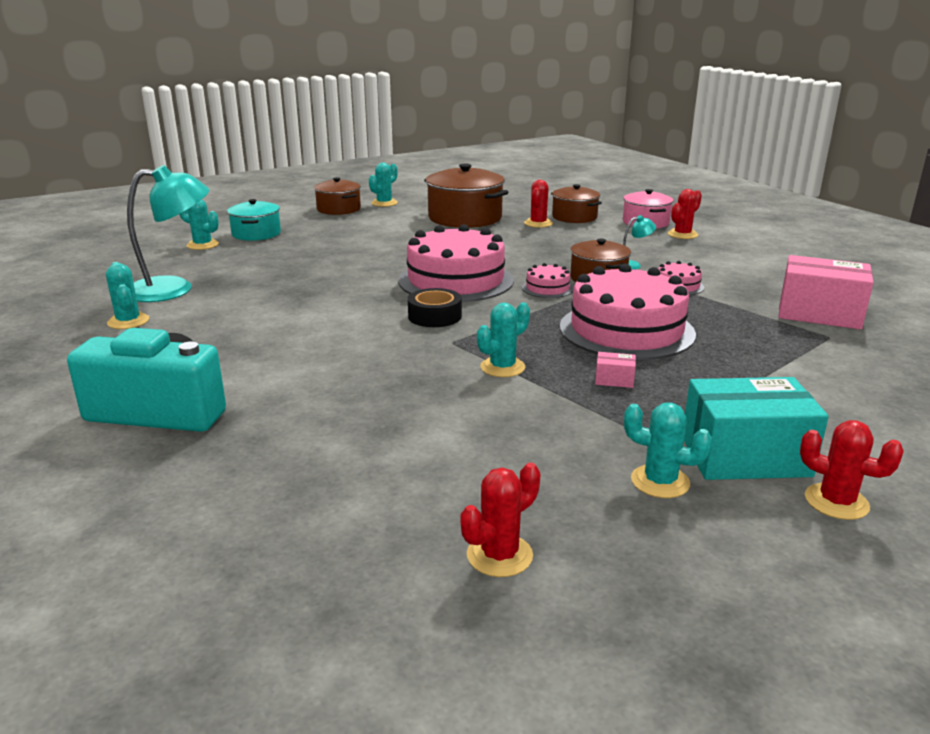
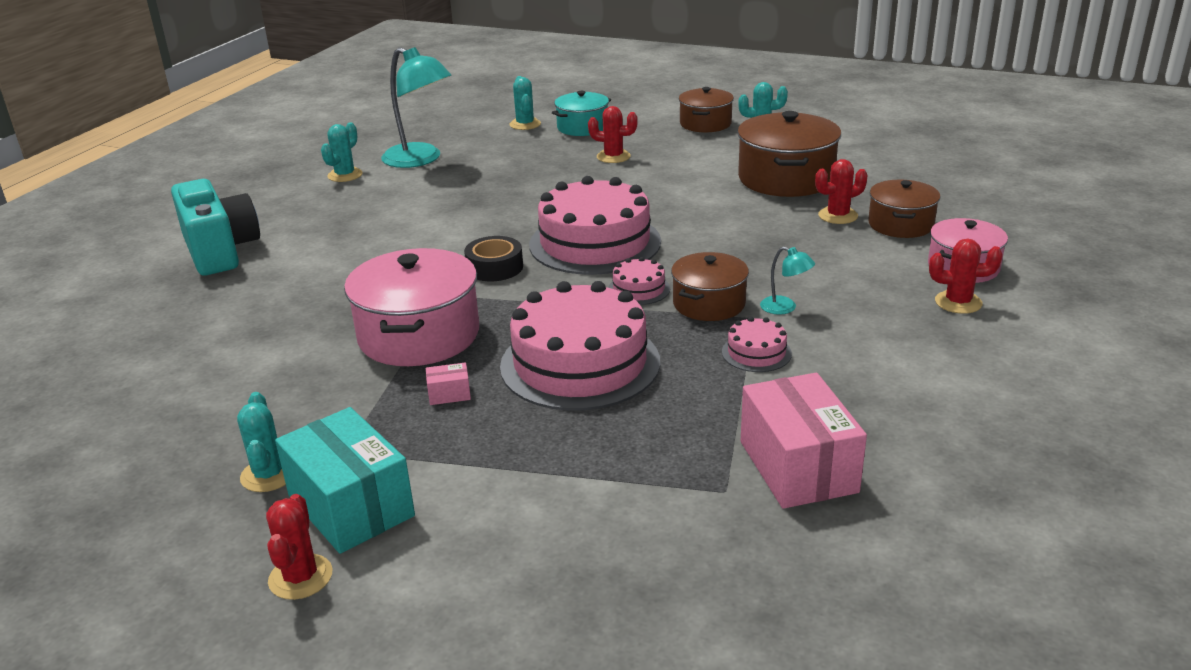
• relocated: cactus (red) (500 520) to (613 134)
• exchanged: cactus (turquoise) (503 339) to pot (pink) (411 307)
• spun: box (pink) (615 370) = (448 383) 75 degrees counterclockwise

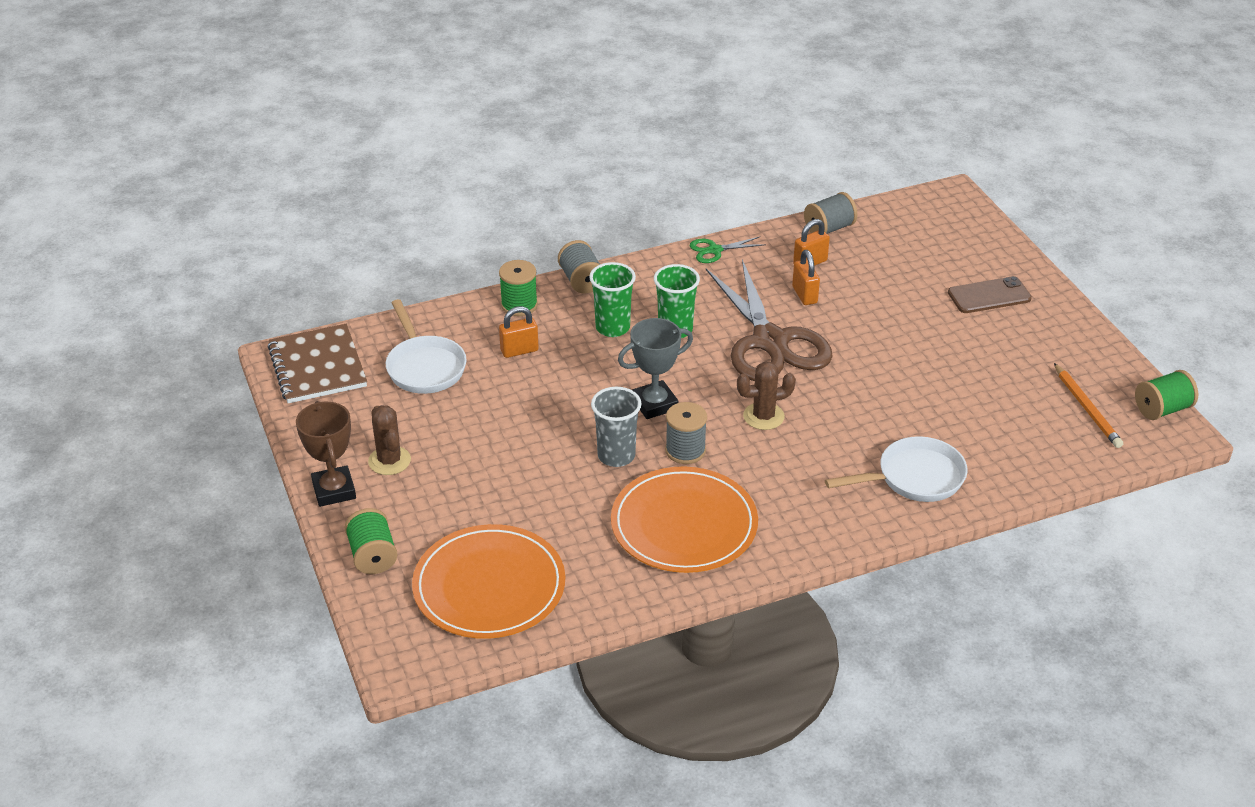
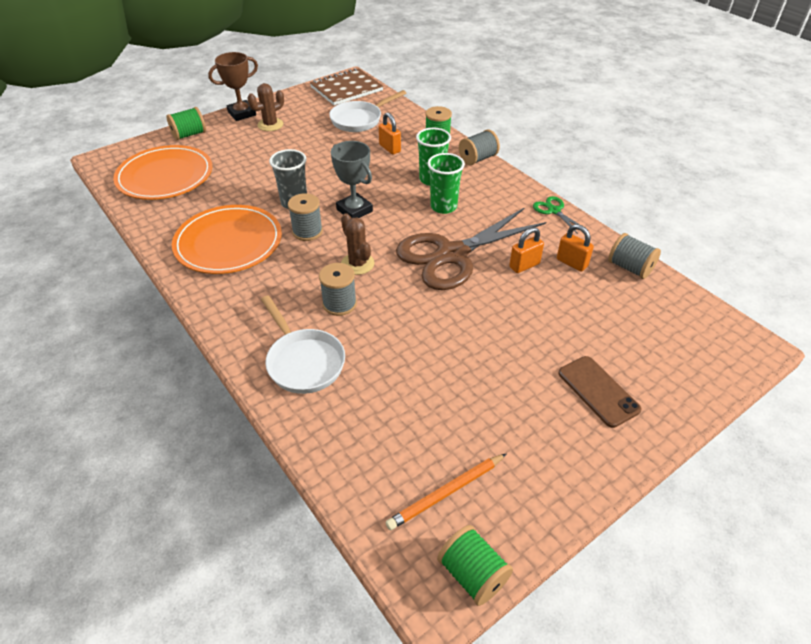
• appeared: spool (grey) (338 289)

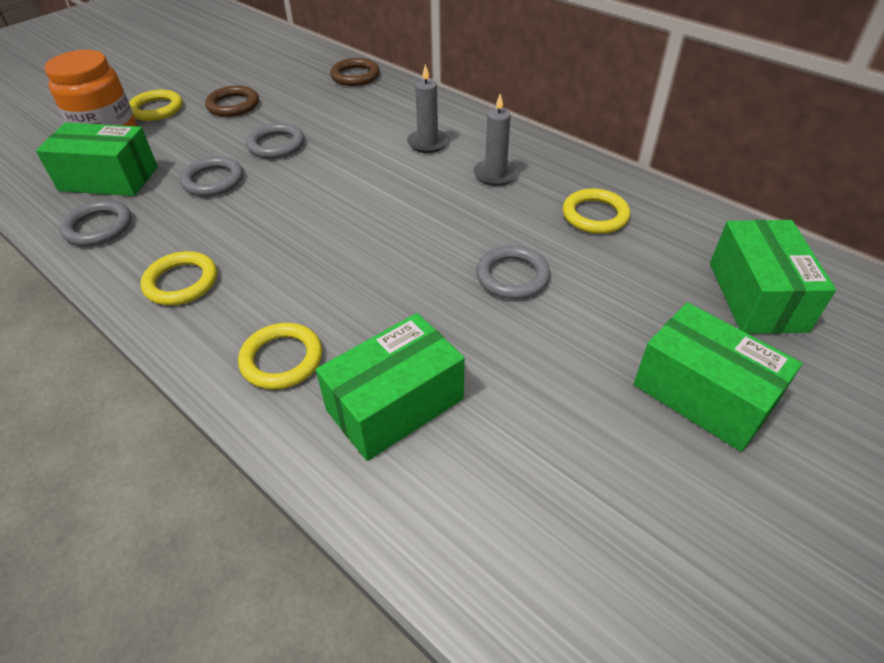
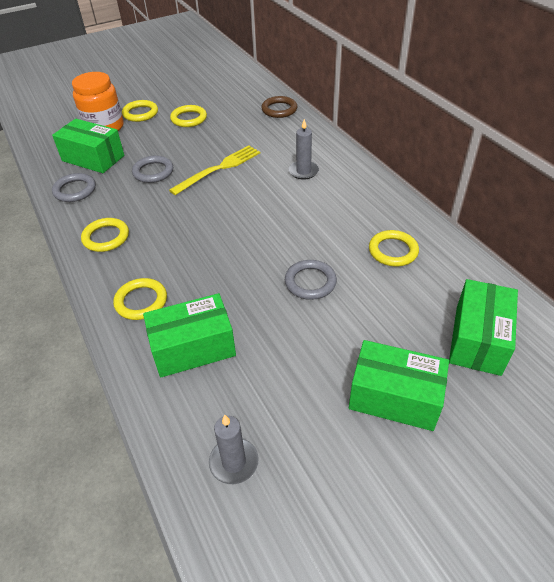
• missing: ring (grey) (275 141)
• appeared: fork (yellow) (214 170)
• relocated: candle (grey) (495 140) to (234 449)
• colour: ring (brown) (232 101) to ring (yellow) (188 116)
• spun: box (green) (718 377) = (399 385) 45 degrees counterclockwise

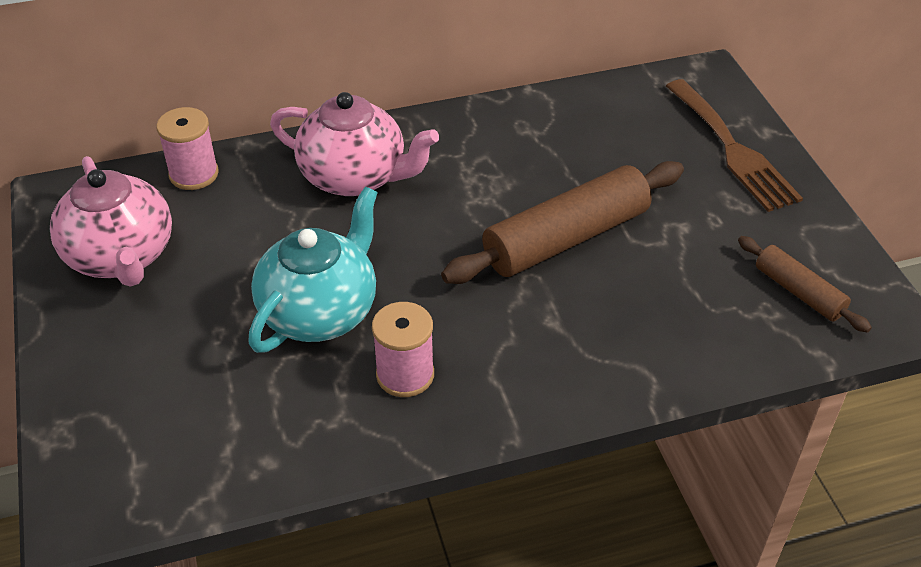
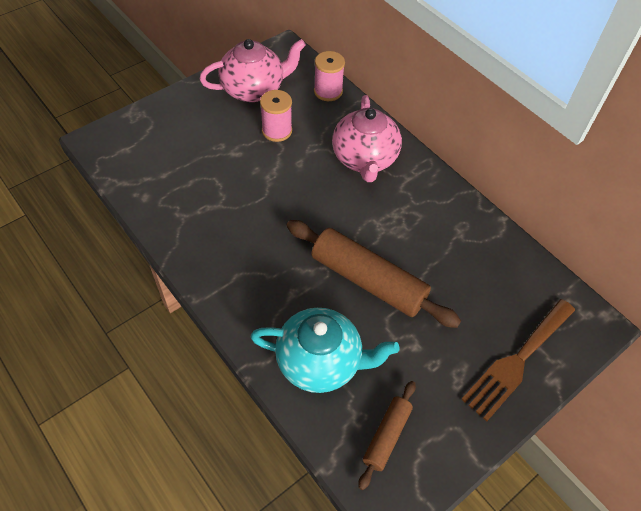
• relocated: teapot (turquoise) (313 270) to (325 350)
• relocated: spool (pink) (403 349) to (276 116)
• spun: teapot (pink) (111 221) = (253 70) 150 degrees counterclockwise

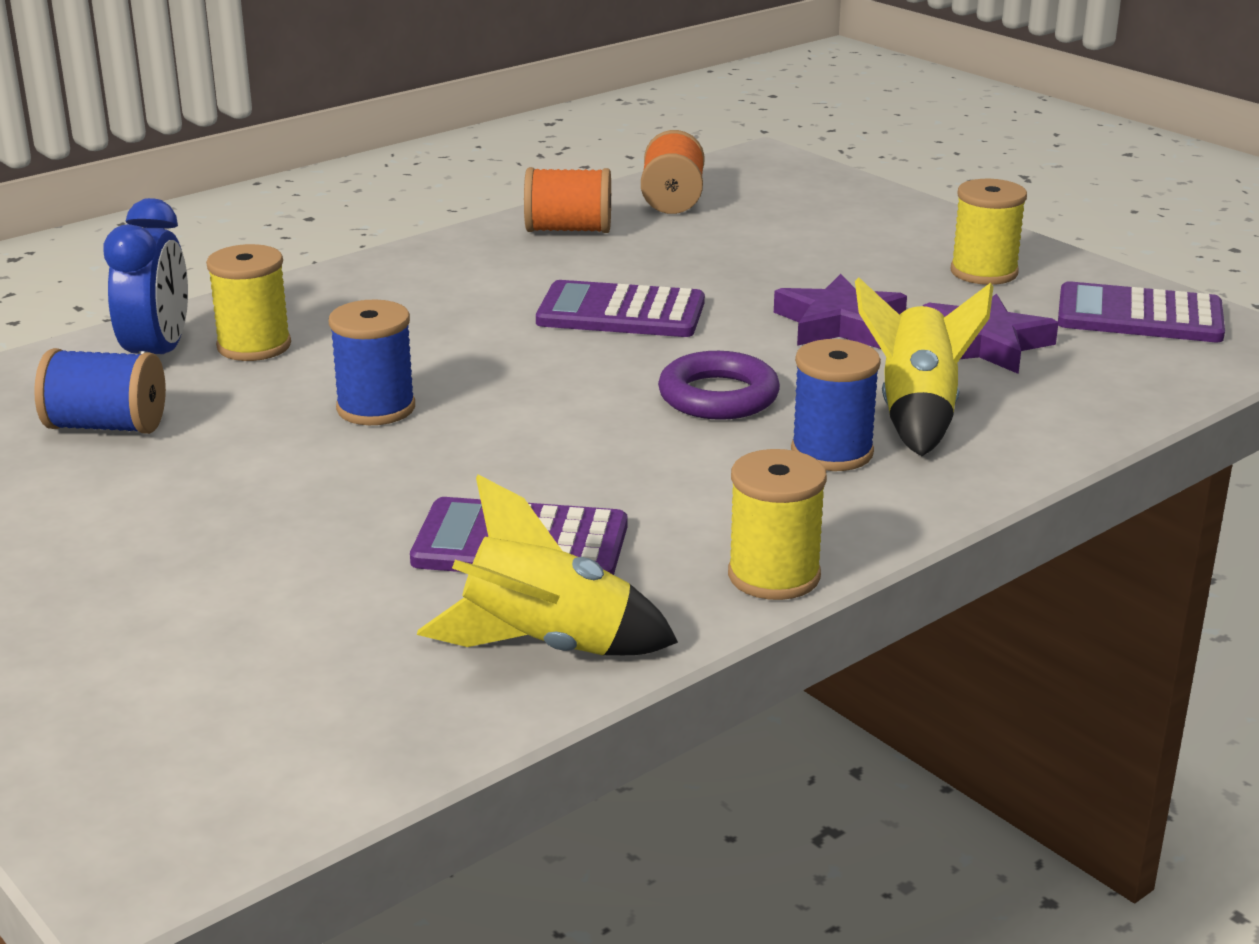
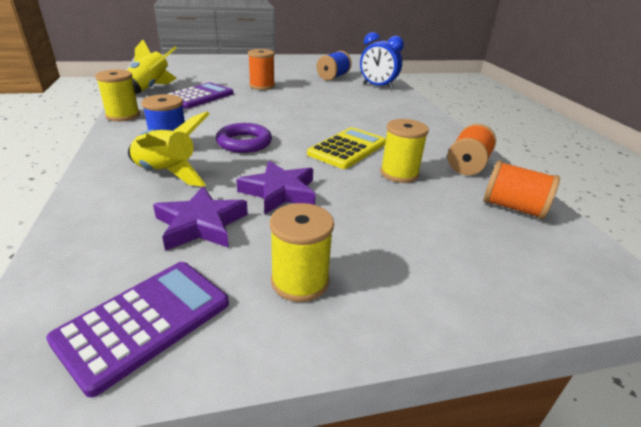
• missing: spool (blue) (372 362)
• appeared: spool (orange) (261 69)
• relocated: spool (yellow) (248 302) to (404 151)
• colour: calculator (purple) (620 308) to calculator (yellow) (346 148)

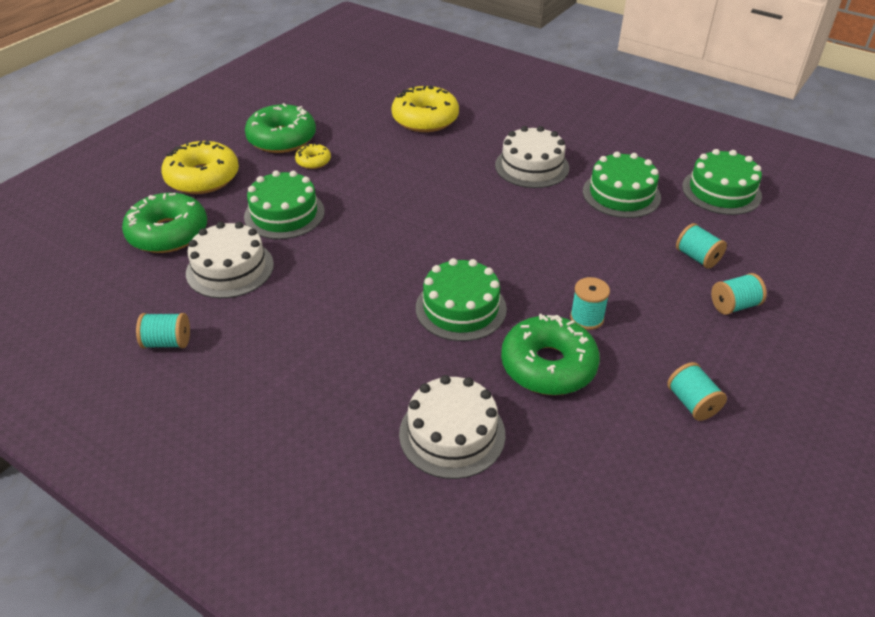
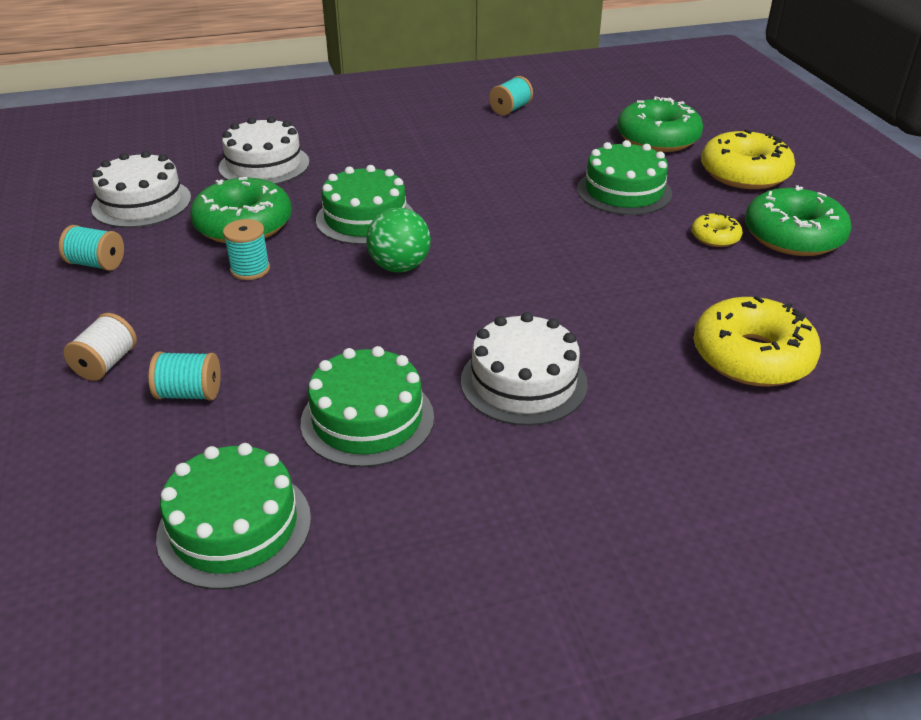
• appeared: ball (green) (398 240)
• relocated: cake (white) (230 260) to (141 189)
• colour: spool (turquoise) (739 294) to spool (white) (100 347)

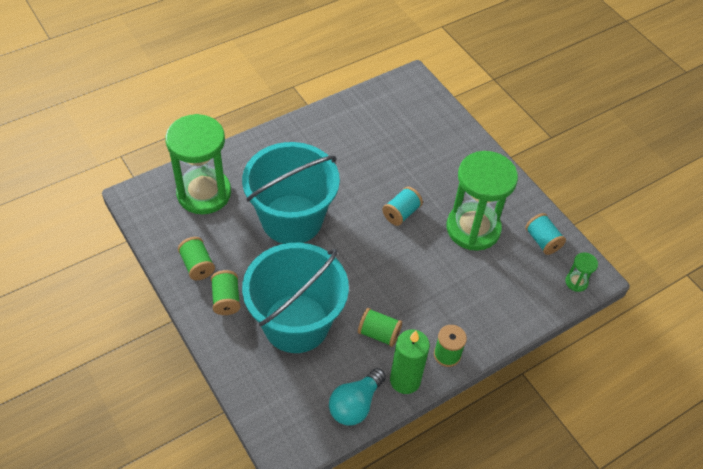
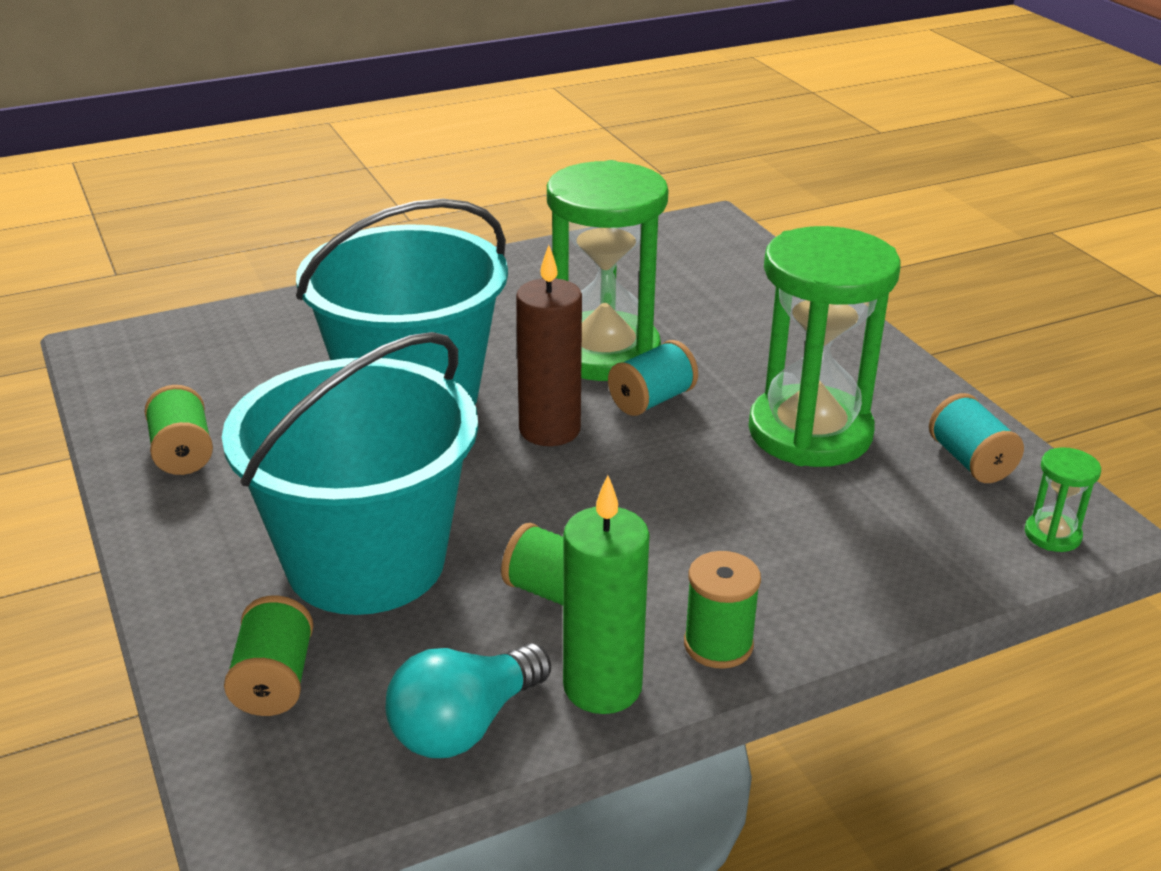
• appeared: candle (brown) (549 345)
• relocated: hourglass (green) (198 164) to (608 270)
• relocated: spool (green) (225 292) to (268 656)

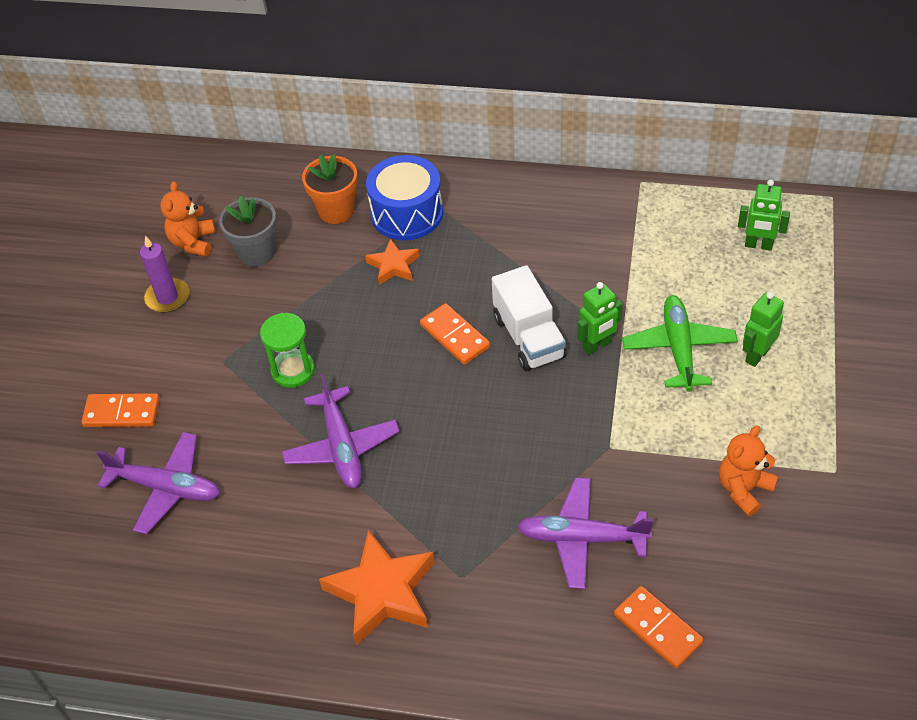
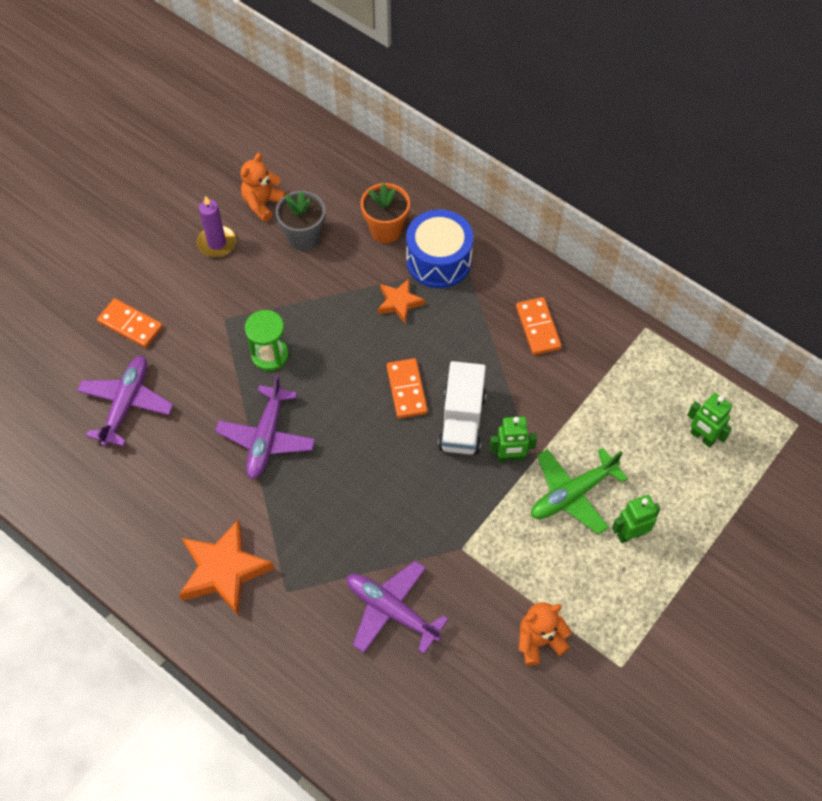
• relocated: domino (orange) (659 627) to (539 326)
• spun: plane (purple) (158 483) = (125 401) 120 degrees counterclockwise
• spun: plane (green) (680 343) = (579 491) 150 degrees counterclockwise

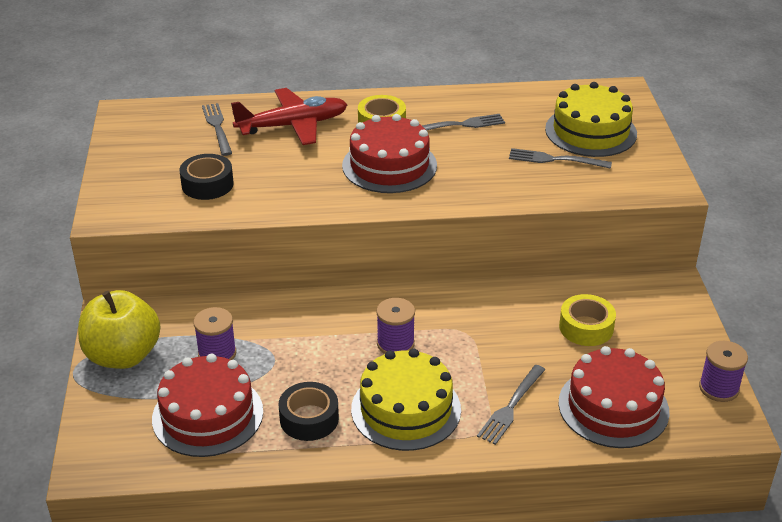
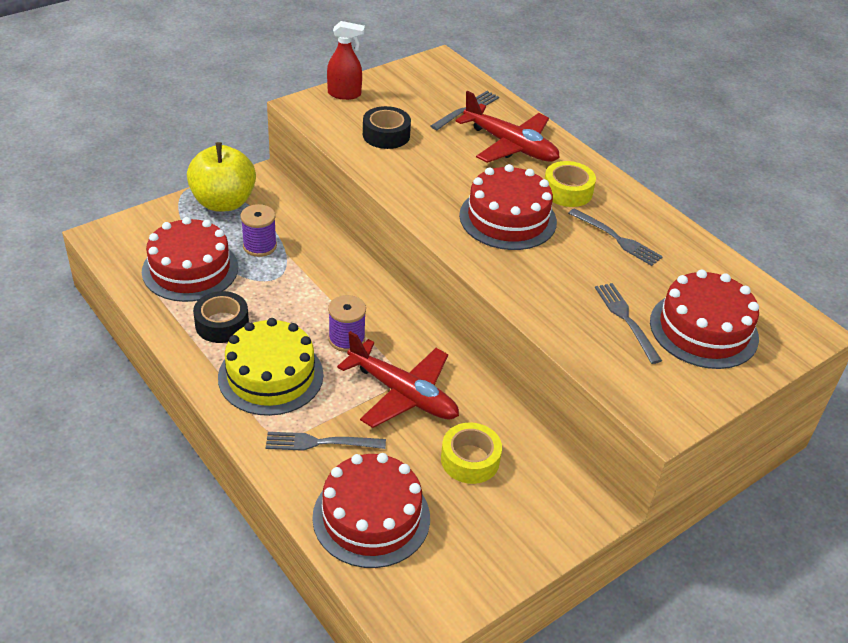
• missing: spool (purple) (723 371)
• appeared: spray bottle (red) (346 60)
• appeared: plane (red) (398 379)
• colour: cake (yellow) (591 119) to cake (red) (704 319)

